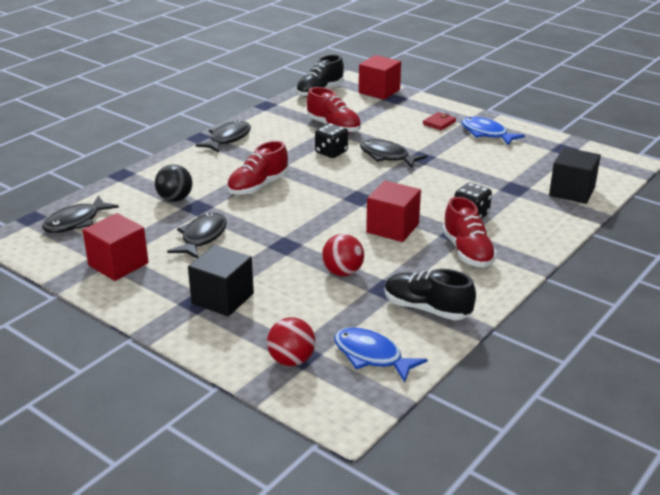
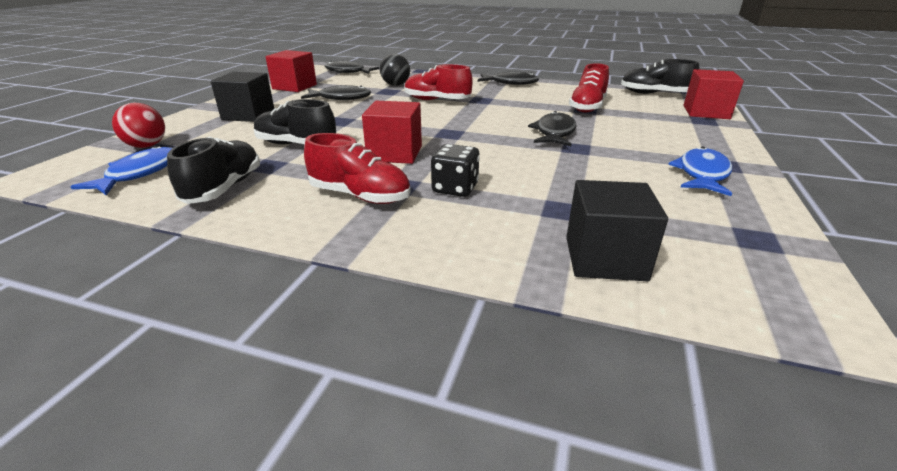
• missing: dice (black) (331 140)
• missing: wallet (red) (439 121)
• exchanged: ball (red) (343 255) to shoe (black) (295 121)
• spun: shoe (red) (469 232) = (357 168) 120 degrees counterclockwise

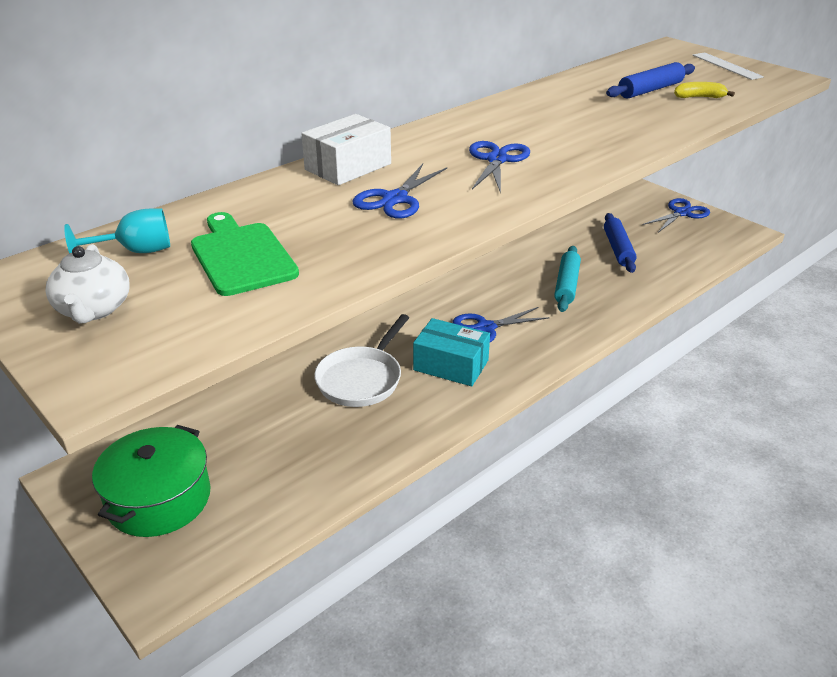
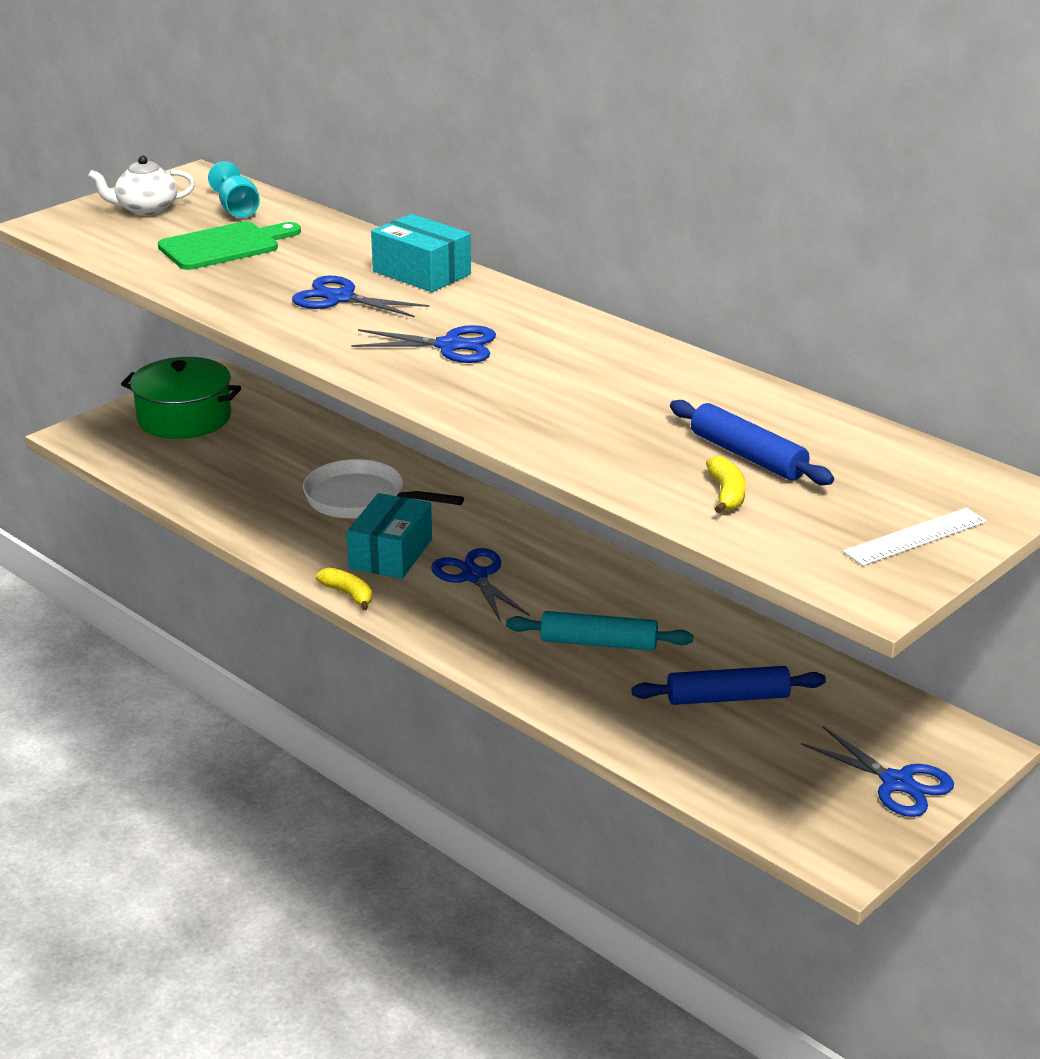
• appeared: banana (yellow) (344 589)
• colour: box (white) (346 149) to box (turquoise) (421 253)

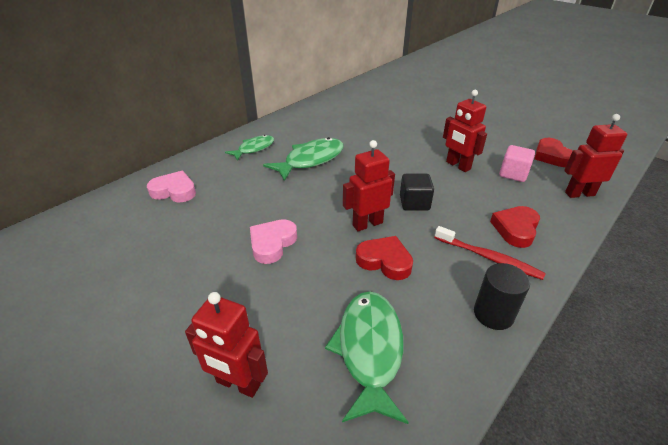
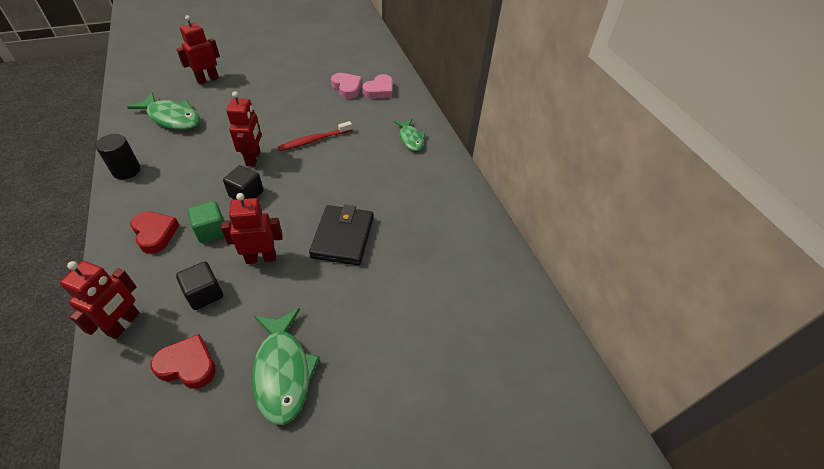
• missing: heart (red) (384 258)
• appeared: cube (green) (206 222)
• appeared: wallet (black) (341 235)
• relocated: heart (pink) (273 241) to (346 86)
• relocated: fish (green) (303 159) to (286 366)
• relocated: toothbrush (red) (490 253) to (314 136)
• colour: cube (pink) (517 163) to cube (black) (199 285)

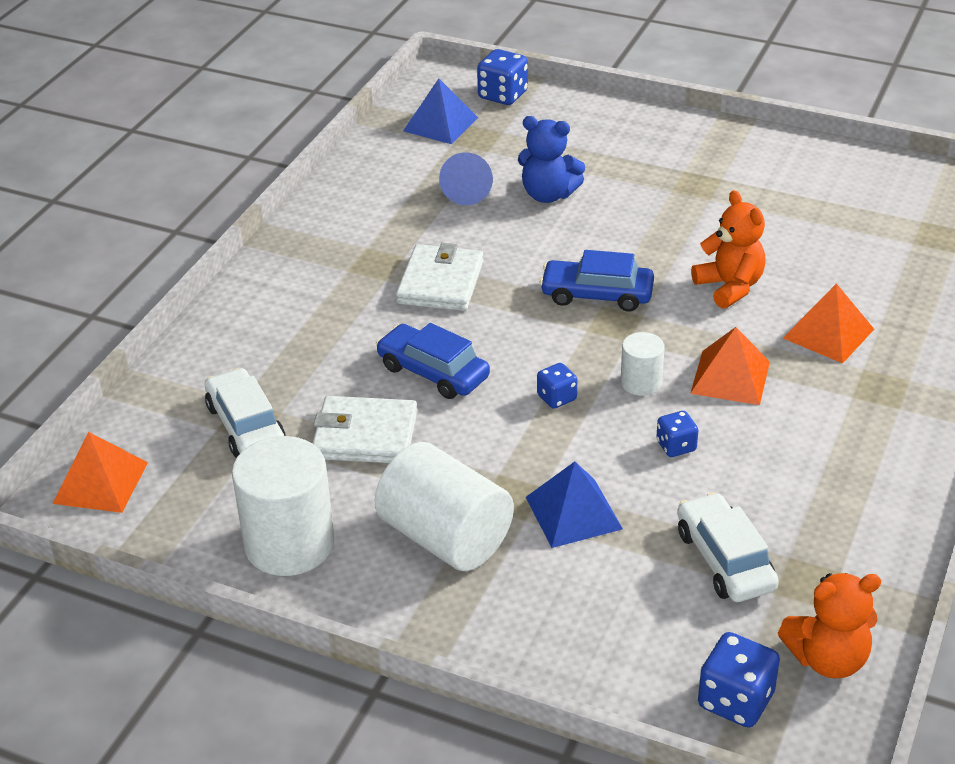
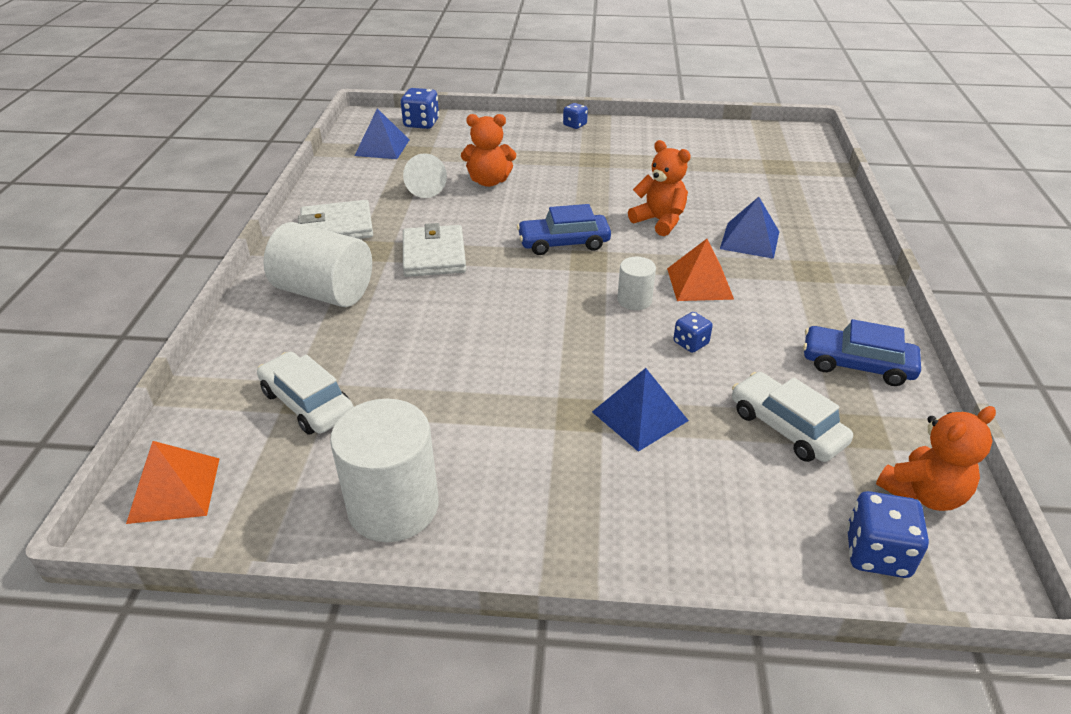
• relocated: wallet (white) (364 429) to (335 219)
• relocated: cylinder (white) (444 506) to (318 264)
• relocated: car (blue) (433 361) to (862 352)
• relocated: dice (blue) (557 386) to (575 116)
• colour: cone (blue) (466 178) to cone (white) (425 175)
• colour: teddy bear (blue) (551 159) to teddy bear (orange) (488 150)
• colour: pyramid (orange) (828 323) to pyramid (blue) (749 228)

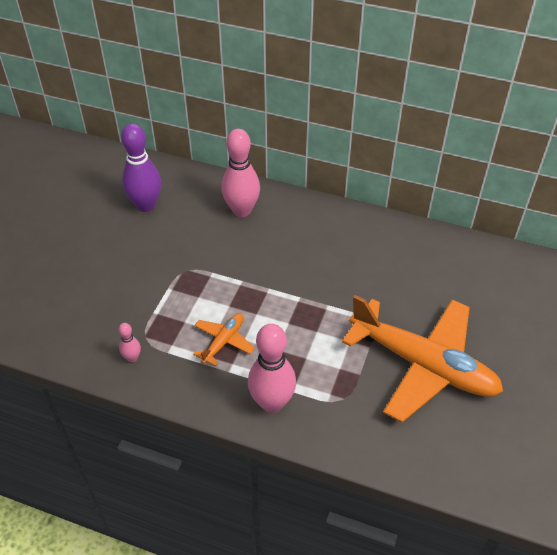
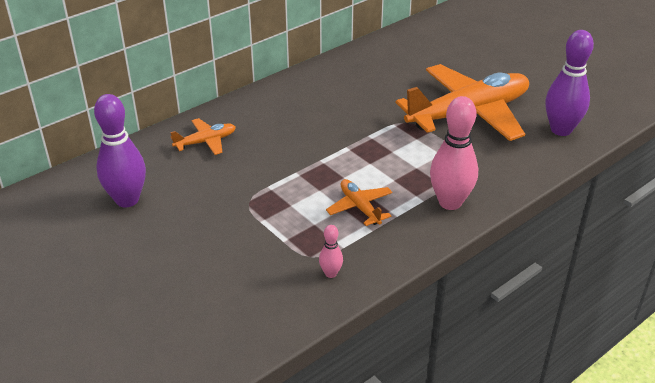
• appeared: bowling pin (purple) (569 83)
• exchanged: bowling pin (pink) (240 173) to plane (orange) (203 136)

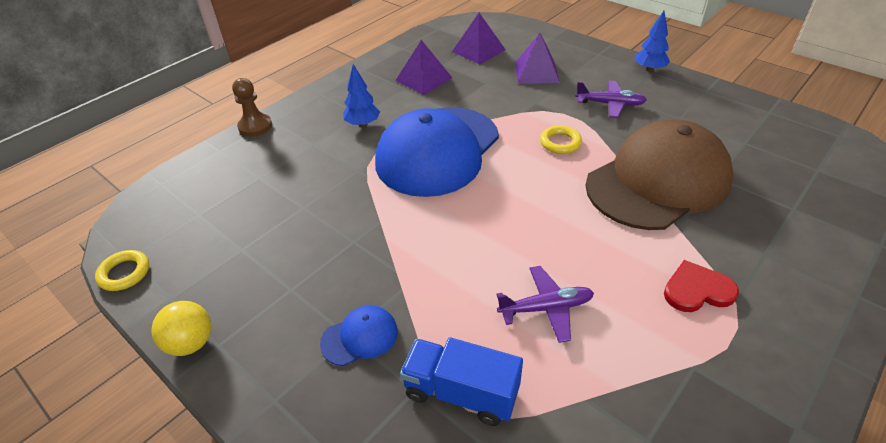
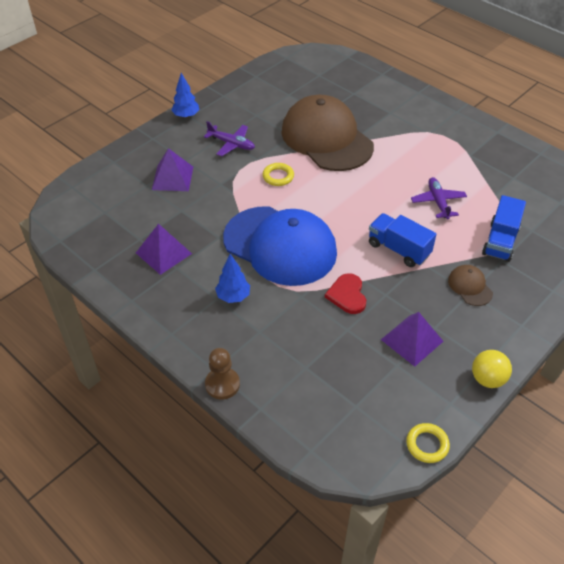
• appeared: truck (blue) (402 240)
• relocated: pyramid (purple) (479 38) to (412 339)
• relocated: heart (red) (701 286) to (345 293)
• colour: cap (blue) (359 335) to cap (brown) (470 285)
• spun: plane (purple) (611 99) = (229 138) 105 degrees clockwise

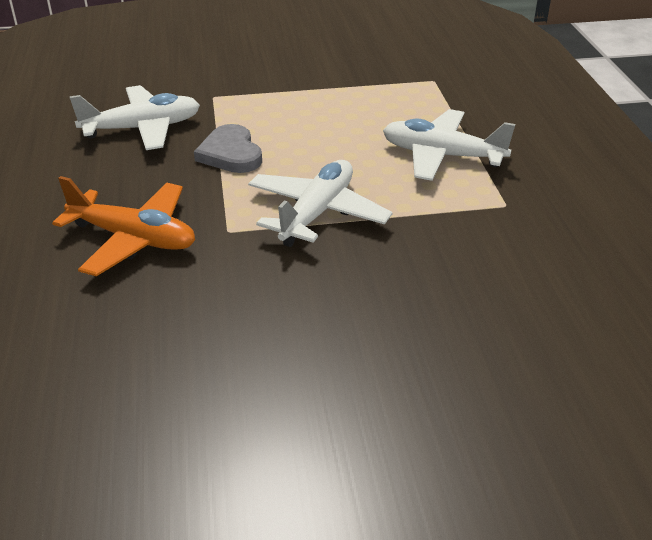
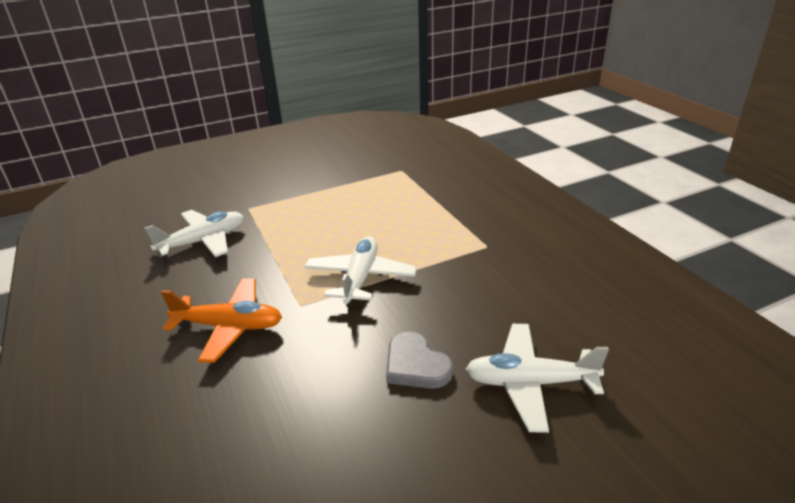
• relocated: heart (grey) (228 148) to (419 360)
• relocated: plane (white) (449 145) to (537 378)

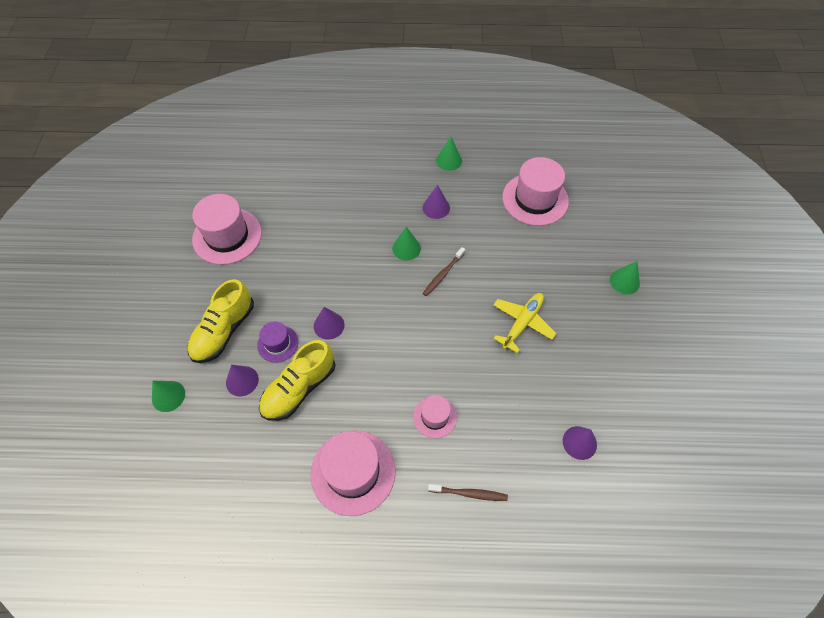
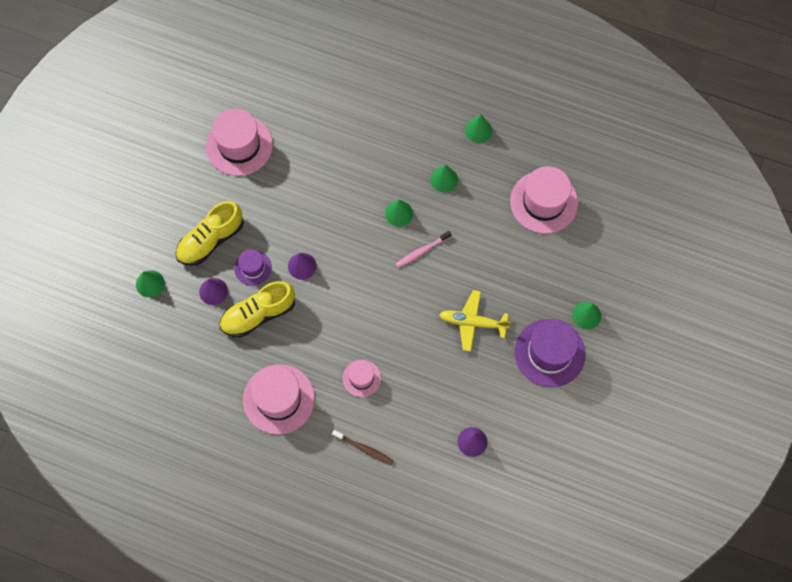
• appeared: hat (purple) (550 353)
• colour: toothbrush (brown) (443 271) to toothbrush (pink) (423 249)
• colour: cone (purple) (436 202) to cone (green) (444 178)
• spun: plane (yellow) (524 323) = (474 321) 135 degrees counterclockwise

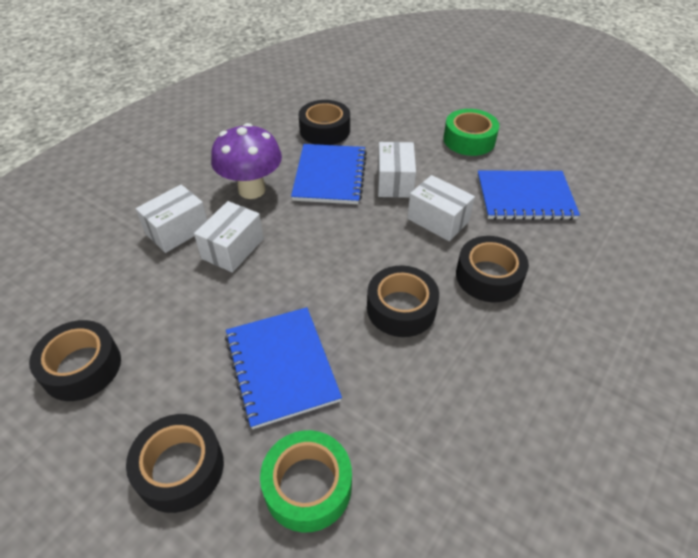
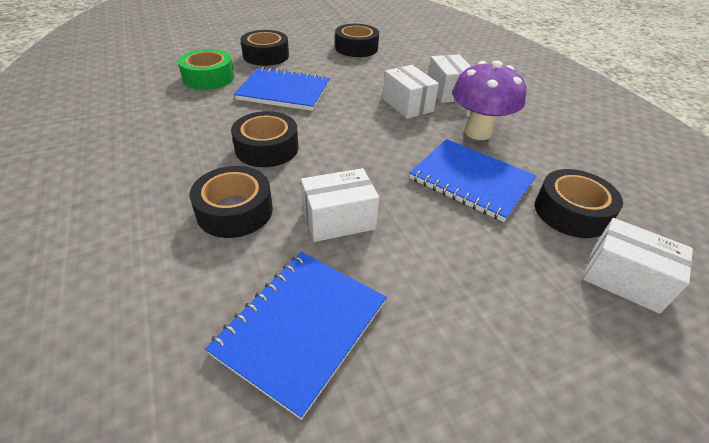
• missing: tape (green) (471 132)
• relocated: box (white) (397 170) to (638 266)

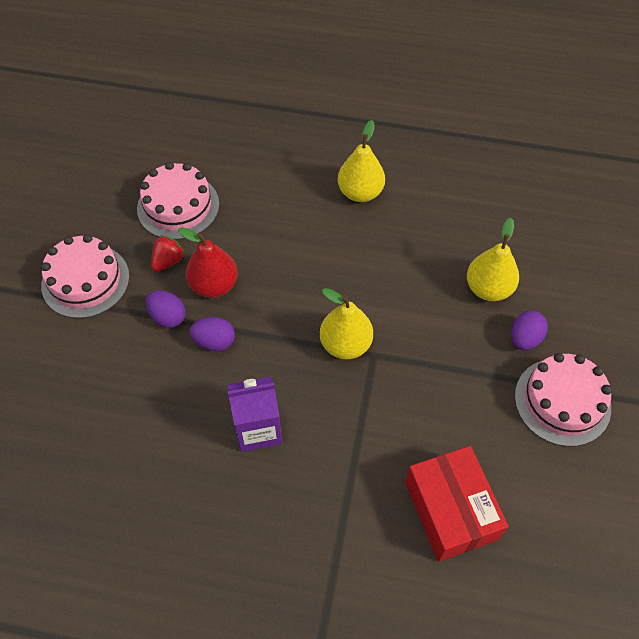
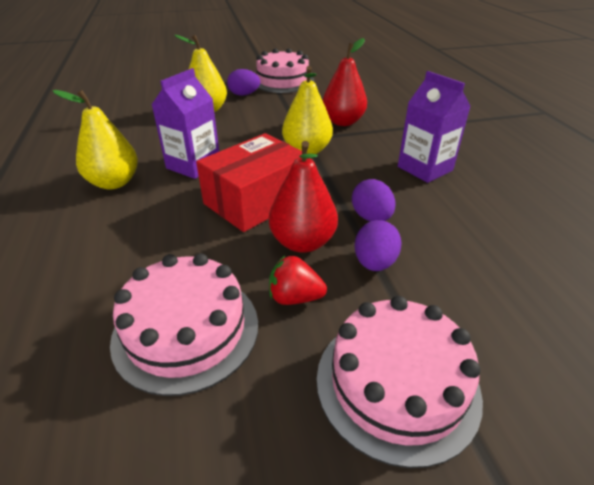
• appeared: carton (purple) (185 123)
• appeared: pear (red) (344 82)
• relocated: box (red) (457 504) to (249 182)

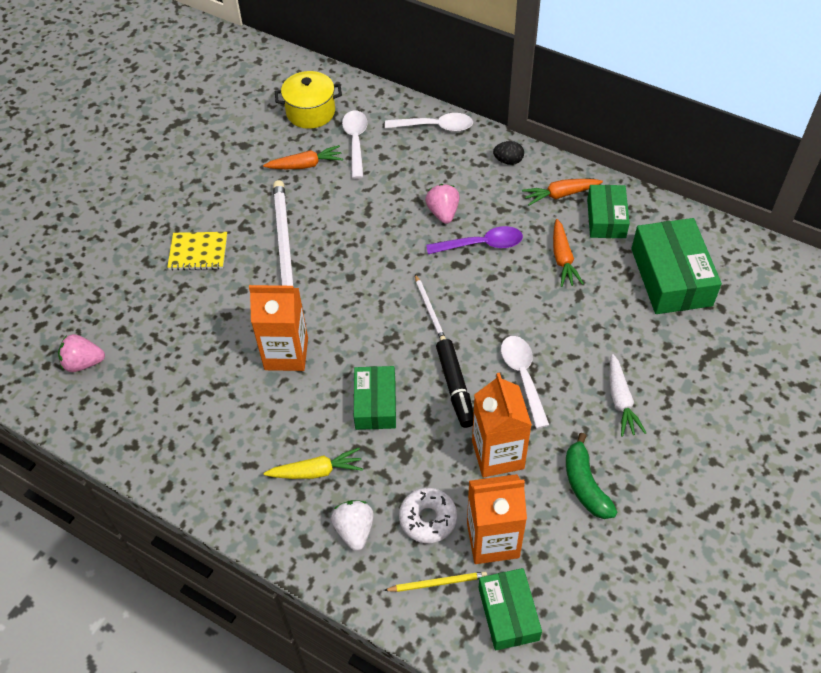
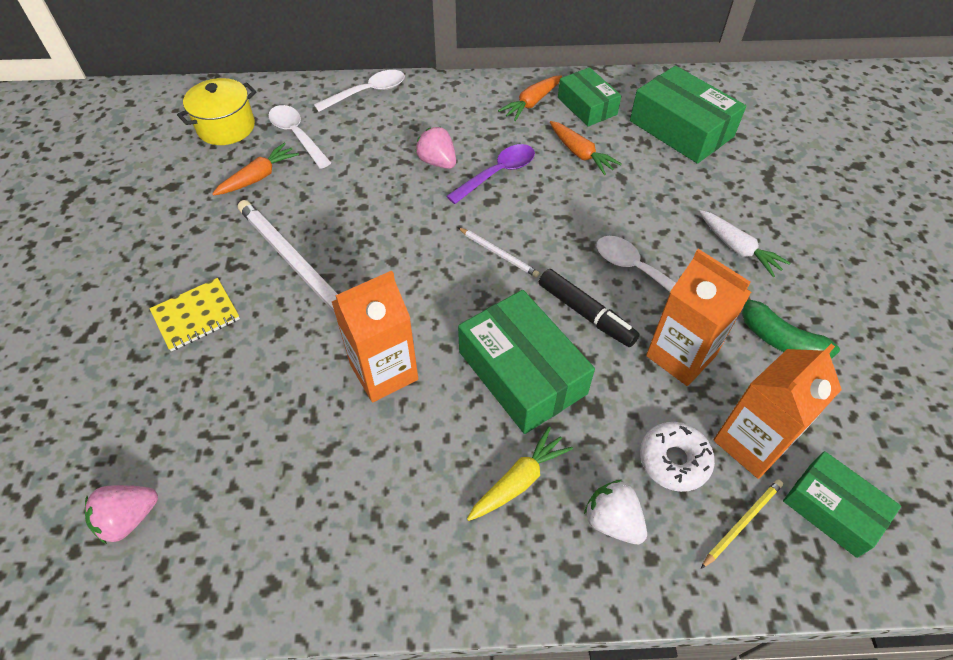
• missing: egg (black) (508 153)
• size: box (green) (375 398) = (526 362) x1.59

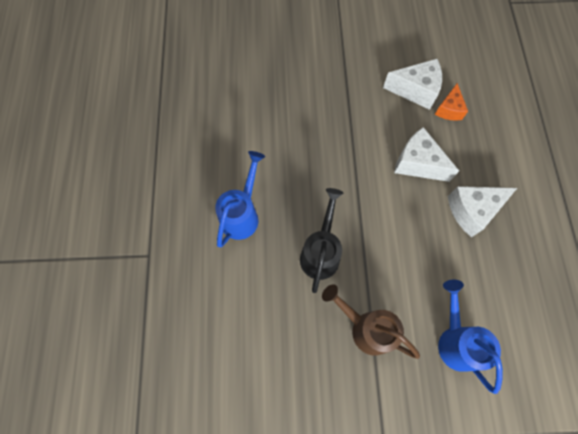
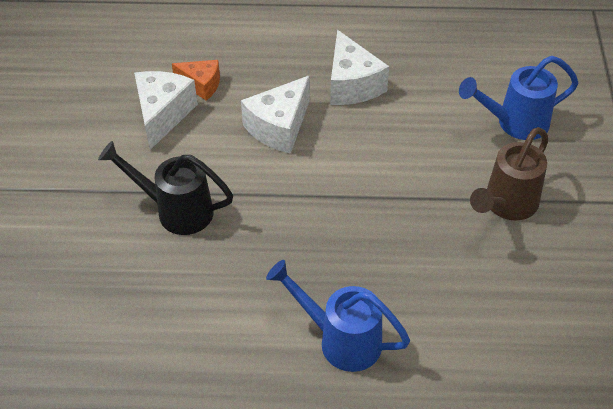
• relocated: watering can (black) (321 240) to (165 188)

